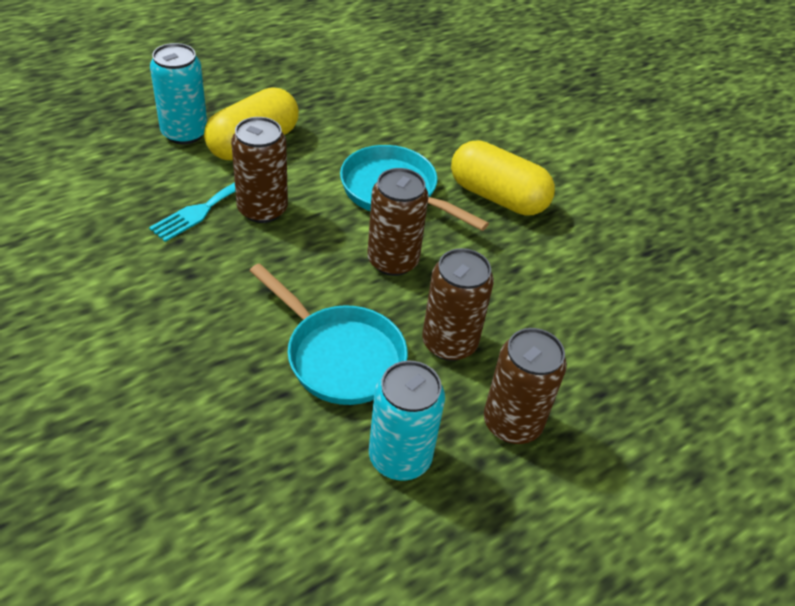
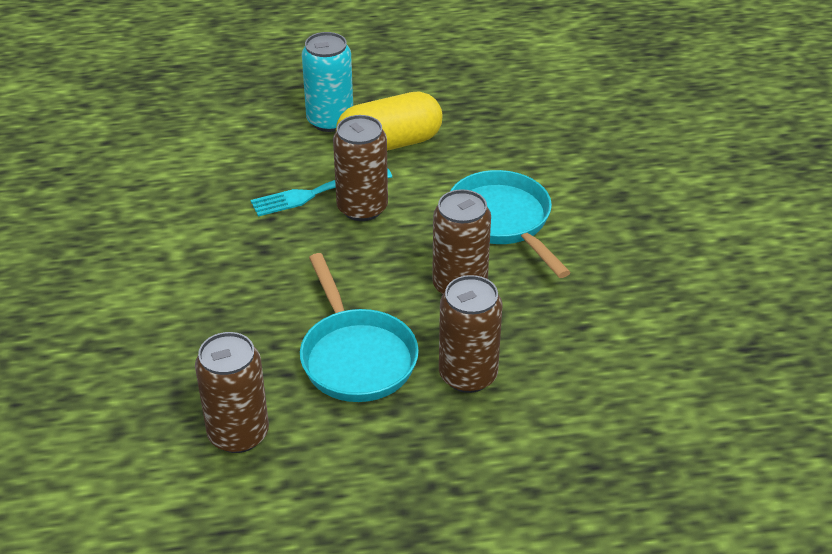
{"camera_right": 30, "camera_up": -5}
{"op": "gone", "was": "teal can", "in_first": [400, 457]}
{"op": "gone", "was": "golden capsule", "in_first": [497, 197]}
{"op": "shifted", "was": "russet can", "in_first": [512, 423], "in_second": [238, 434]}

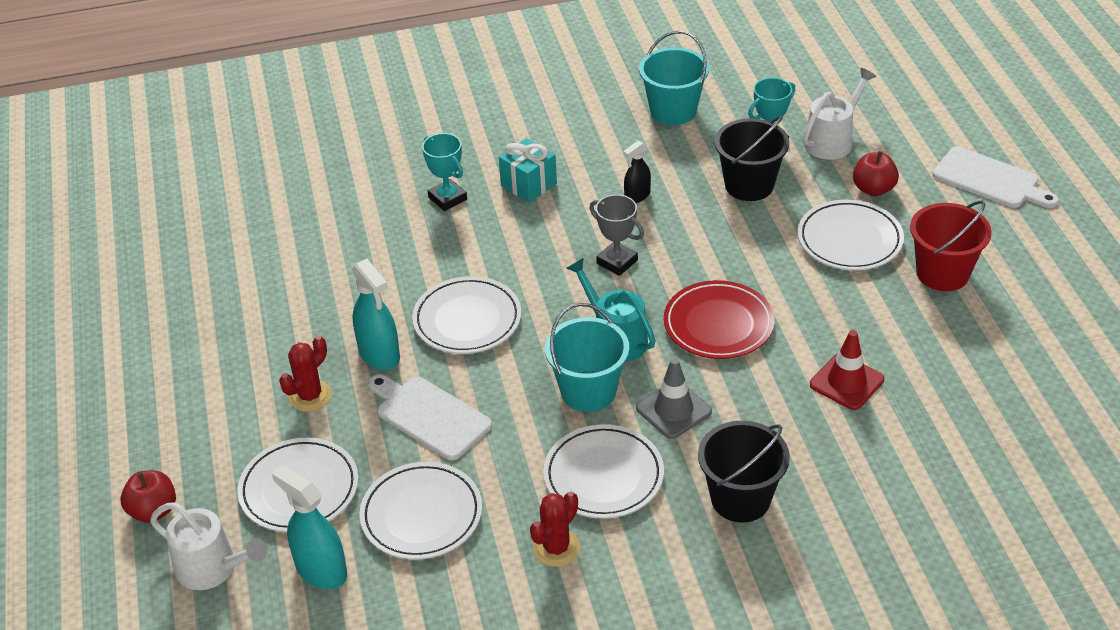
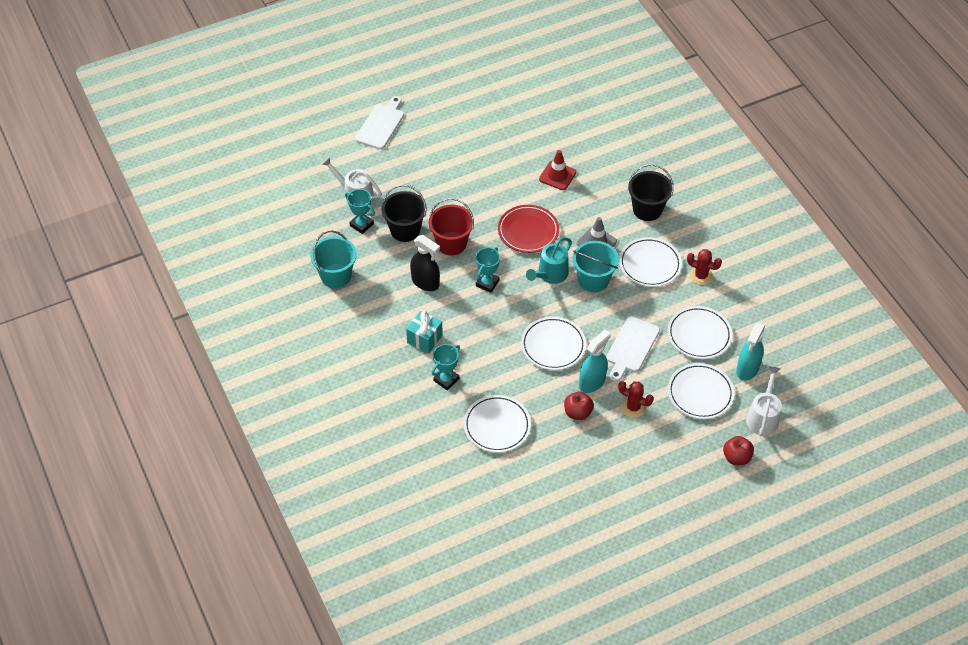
{"camera_right": -105, "camera_up": 10}
{"op": "shifted", "was": "snow-white dinner plate", "in_first": [849, 240], "in_second": [497, 426]}
{"op": "shifted", "was": "red apple fruit", "in_first": [873, 189], "in_second": [577, 412]}
{"op": "shifted", "was": "red sand bucket", "in_first": [942, 273], "in_second": [451, 243]}
{"op": "repainted", "was": "gray award cup", "now": "teal award cup", "in_first": [617, 262], "in_second": [487, 283]}
{"op": "scaled", "was": "jet-black spray cleaner", "in_first": [637, 196], "in_second": [425, 282], "ratio": 1.65}

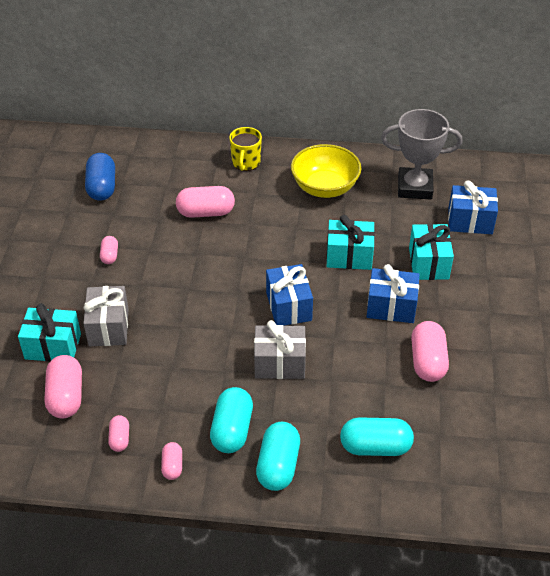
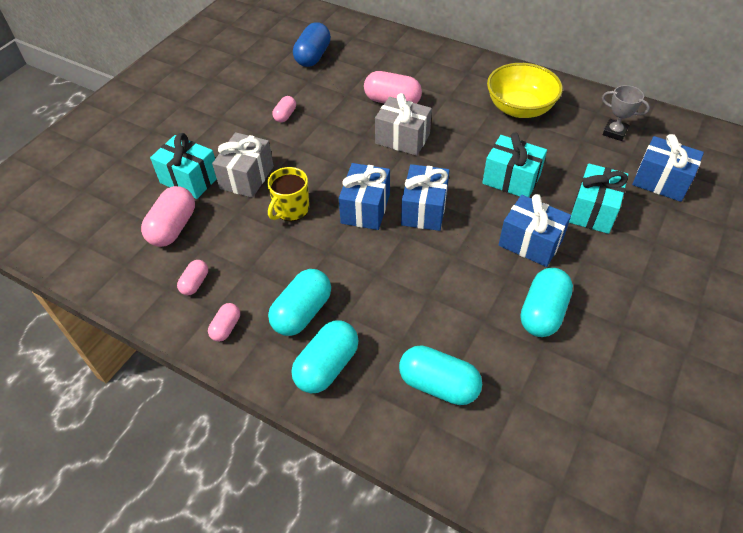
{"camera_right": 25, "camera_up": 5}
{"op": "new", "now": "cobalt gift", "in_second": [365, 209]}
{"op": "shifted", "was": "golden tea mug", "in_first": [246, 162], "in_second": [291, 209]}
{"op": "shifted", "was": "gray gift", "in_first": [279, 363], "in_second": [402, 139]}
{"op": "repainted", "was": "rose-pink capsule", "now": "teal capsule", "in_first": [428, 361], "in_second": [543, 312]}
{"op": "scaled", "was": "gray award cup", "in_first": [414, 187], "in_second": [614, 132], "ratio": 0.54}

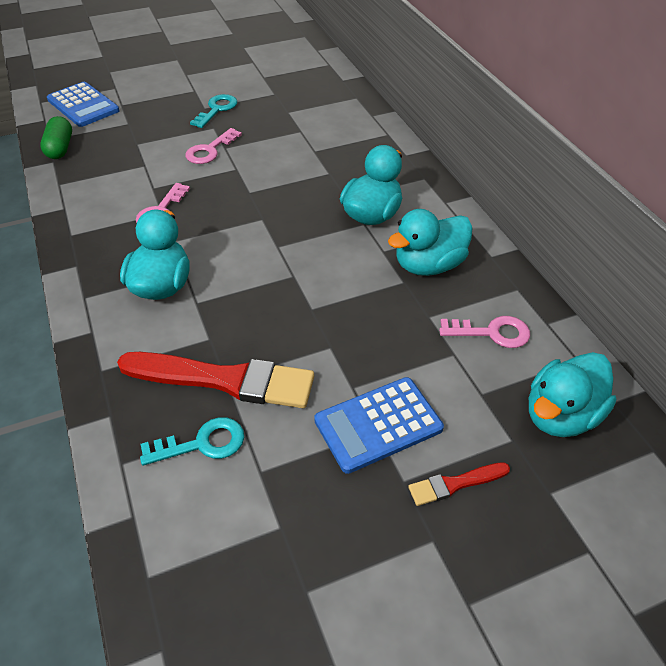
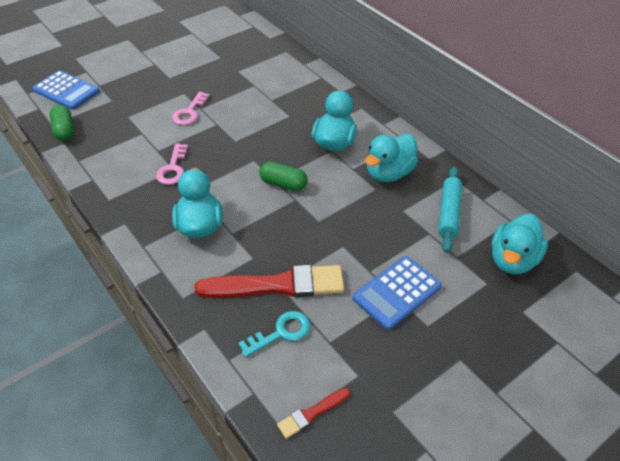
{"camera_right": -15, "camera_up": 0}
{"op": "gone", "was": "teal door key", "in_first": [217, 110]}
{"op": "new", "now": "leaf-green capsule", "in_second": [283, 184]}
{"op": "shifted", "was": "red paint brush", "in_first": [455, 484], "in_second": [312, 413]}
{"op": "swapped", "was": "rose-pink door key", "now": "teal dough roller", "in_first": [491, 333], "in_second": [449, 213]}

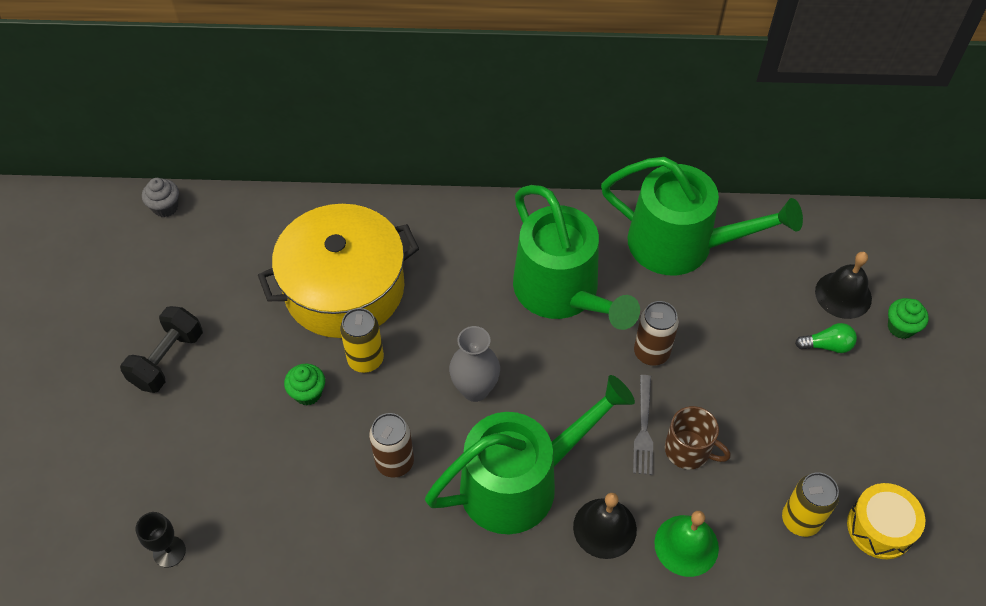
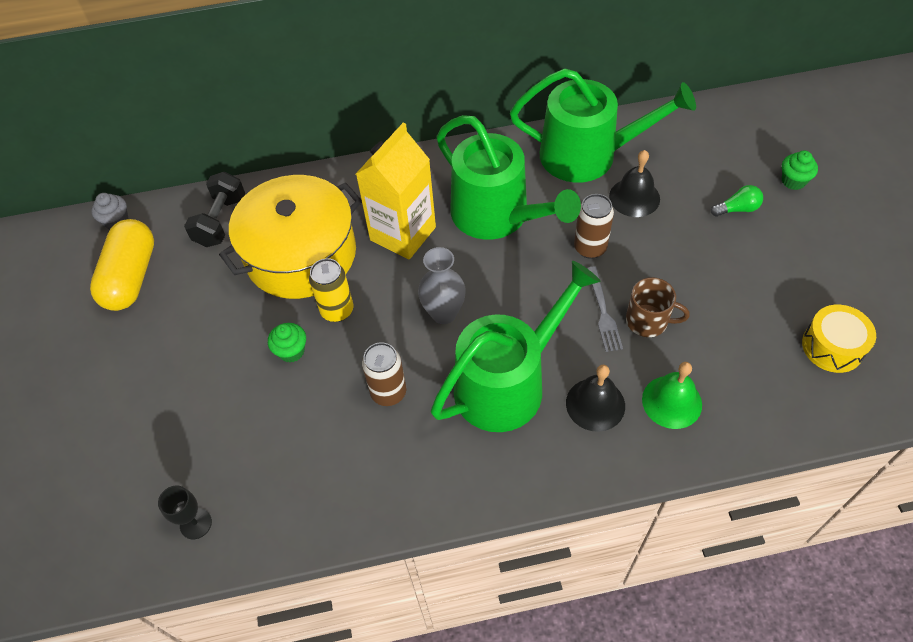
{"camera_right": -10, "camera_up": 0}
{"op": "gone", "was": "golden can", "in_first": [800, 520]}
{"op": "new", "now": "golden capsule", "in_second": [131, 277]}
{"op": "new", "now": "golden carton", "in_second": [403, 233]}
{"op": "shifted", "was": "jet-black free weight", "in_first": [167, 359], "in_second": [220, 221]}
{"op": "shifted", "was": "jet-black bell", "in_first": [843, 295], "in_second": [634, 197]}

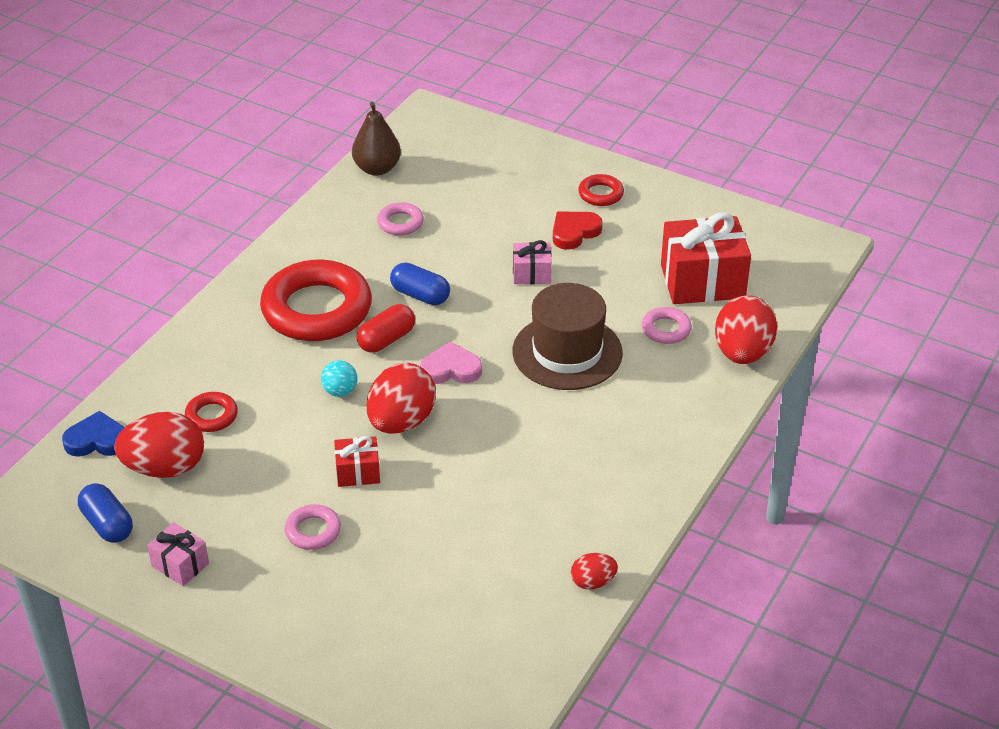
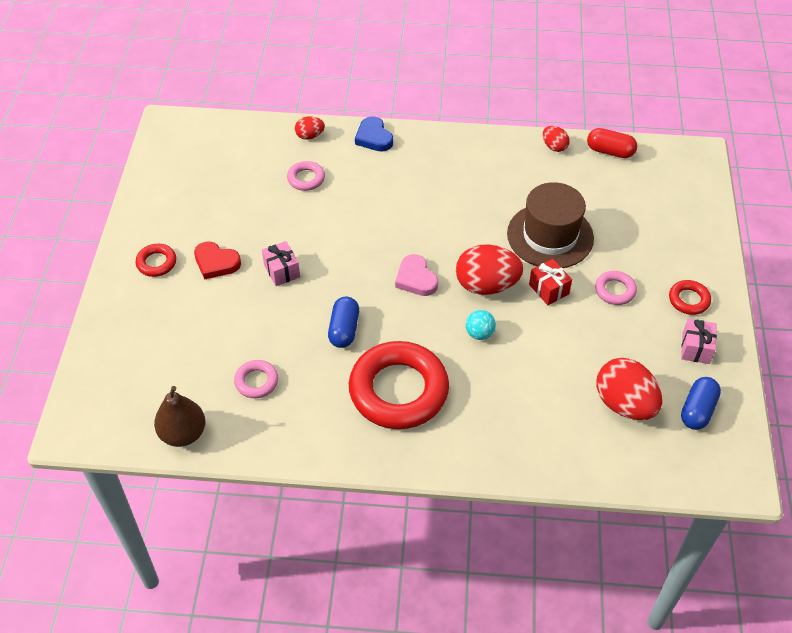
{"camera_right": -115, "camera_up": 10}
{"op": "gone", "was": "red gift", "in_first": [702, 281]}
{"op": "shifted", "was": "cobalt heart", "in_first": [97, 440], "in_second": [374, 137]}
{"op": "shifted", "was": "red torus", "in_first": [211, 416], "in_second": [688, 300]}
{"op": "shifted", "was": "red capsule", "in_first": [386, 340], "in_second": [610, 151]}
{"op": "shifted", "was": "russet top hat", "in_first": [567, 352], "in_second": [550, 236]}
{"op": "scaled", "was": "red egg", "in_first": [742, 353], "in_second": [310, 136], "ratio": 0.51}

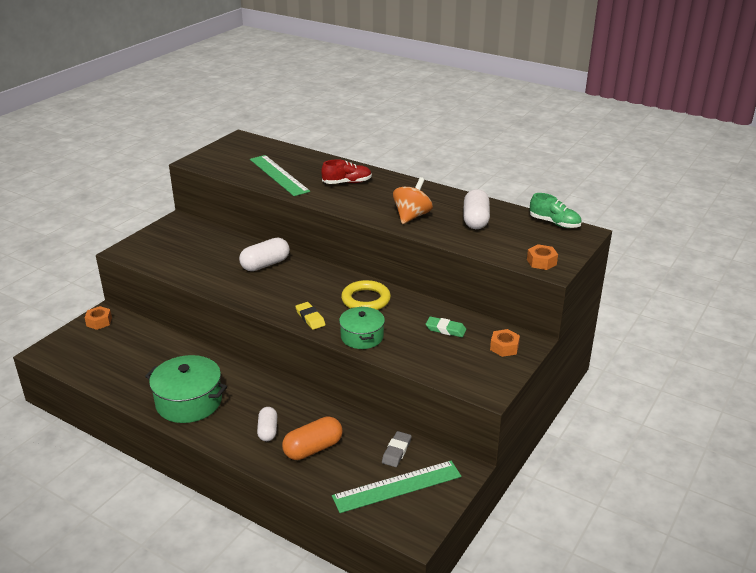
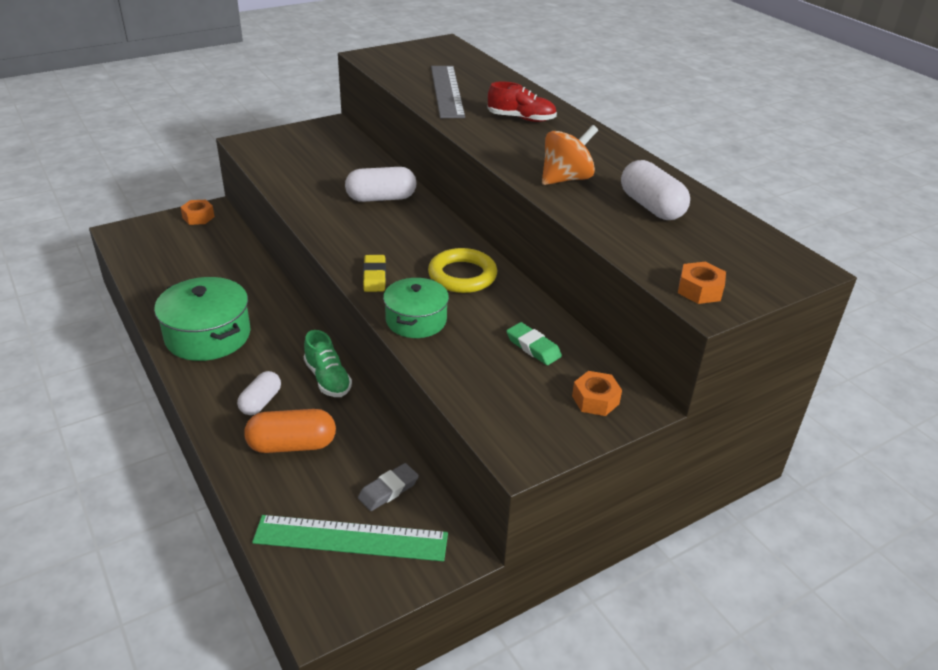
{"camera_right": 25, "camera_up": 5}
{"op": "shifted", "was": "leaf-green shoe", "in_first": [554, 223], "in_second": [328, 379]}
{"op": "repainted", "was": "leaf-green ruler", "now": "gray ruler", "in_first": [278, 175], "in_second": [446, 91]}
{"op": "rotated", "was": "snow-white capsule", "in_first": [475, 220], "in_second": [651, 207], "clockwise": -60}

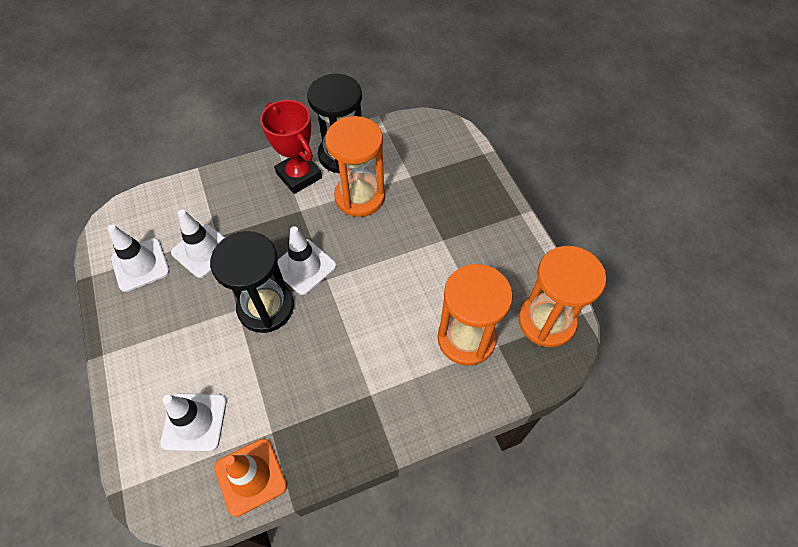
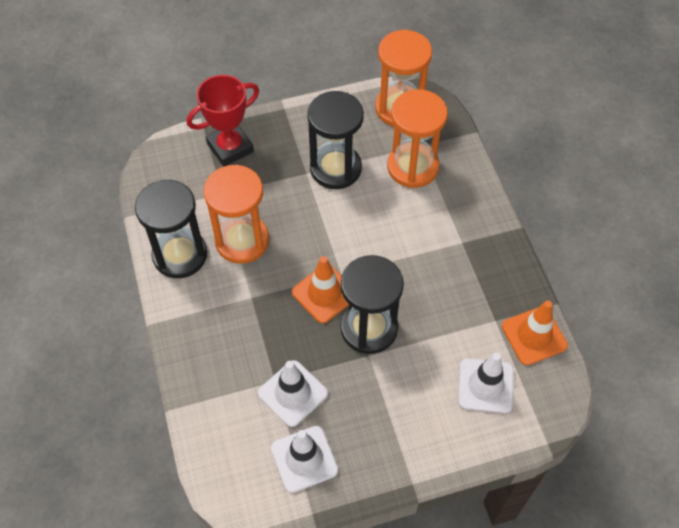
{"camera_right": -85, "camera_up": 0}
{"op": "new", "now": "jet-black hourglass", "in_second": [335, 168]}
{"op": "shifted", "was": "red award cup", "in_first": [299, 175], "in_second": [230, 147]}
{"op": "repainted", "was": "snow-white traffic cone", "now": "bright orange traffic cone", "in_first": [304, 266], "in_second": [324, 293]}

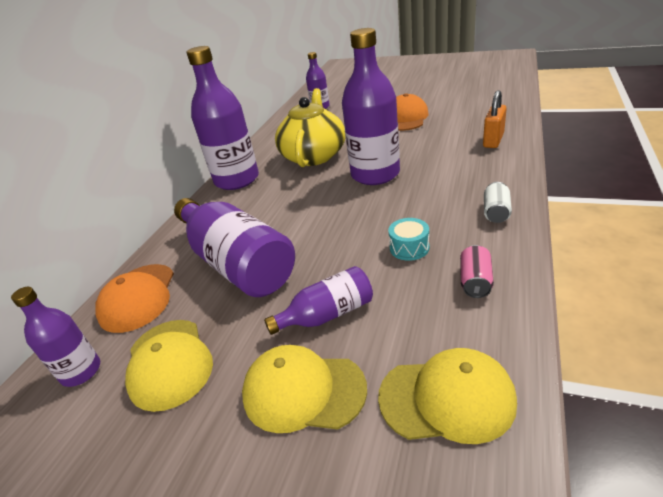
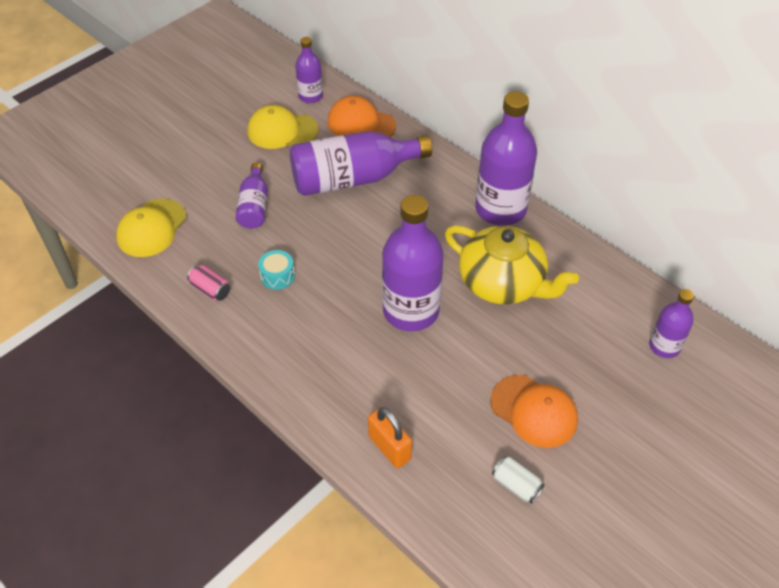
{"camera_right": 110, "camera_up": 15}
{"op": "gone", "was": "golden peaked cap", "in_first": [303, 391]}
{"op": "shifted", "was": "snow-white can", "in_first": [496, 212], "in_second": [516, 485]}

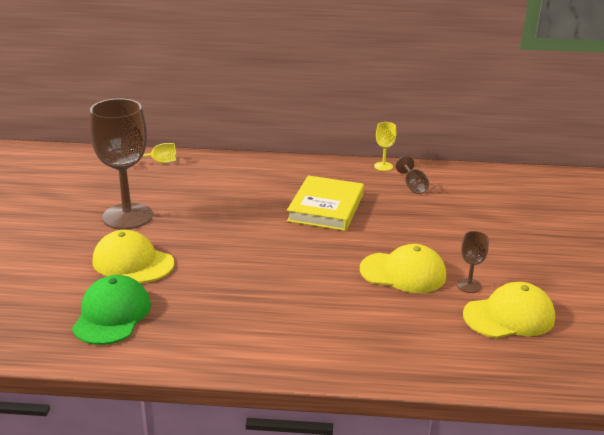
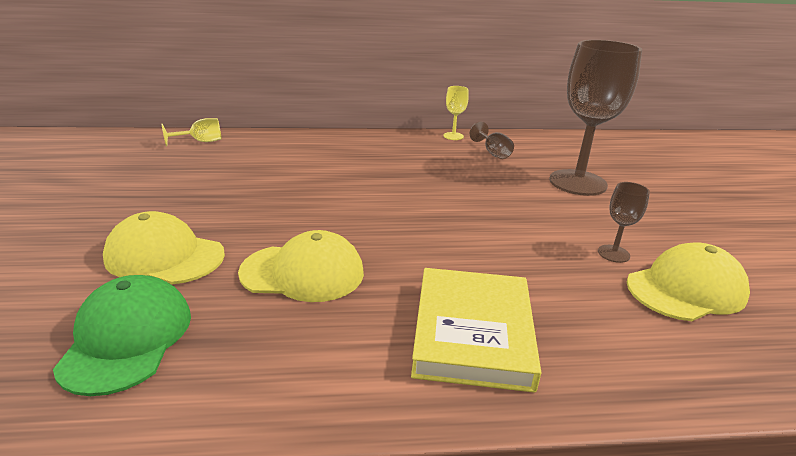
{"camera_right": -10, "camera_up": 0}
{"op": "shifted", "was": "russet chalice", "in_first": [127, 216], "in_second": [577, 182]}
{"op": "shifted", "was": "golden hardcover", "in_first": [326, 208], "in_second": [473, 332]}
{"op": "shifted", "was": "golden peaked cap", "in_first": [403, 273], "in_second": [303, 273]}

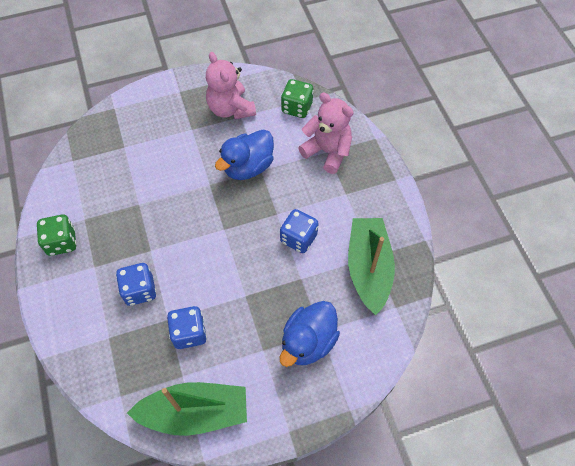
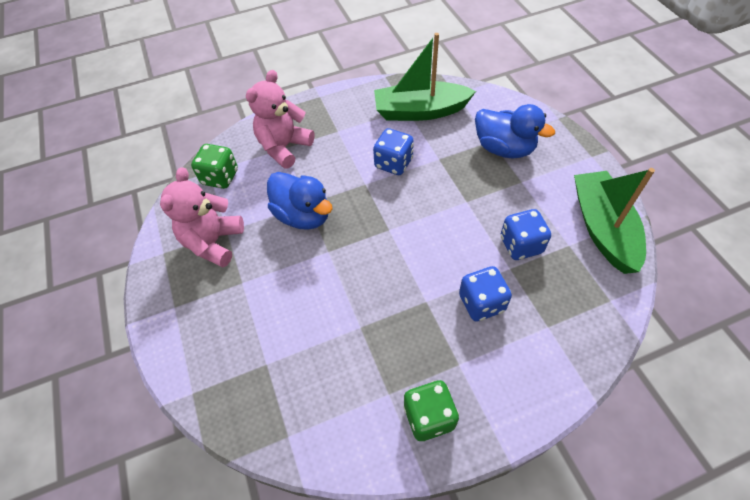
{"camera_right": -90, "camera_up": -5}
{"op": "rotated", "was": "rose-pink teddy", "in_first": [231, 109], "in_second": [213, 242], "clockwise": 135}

